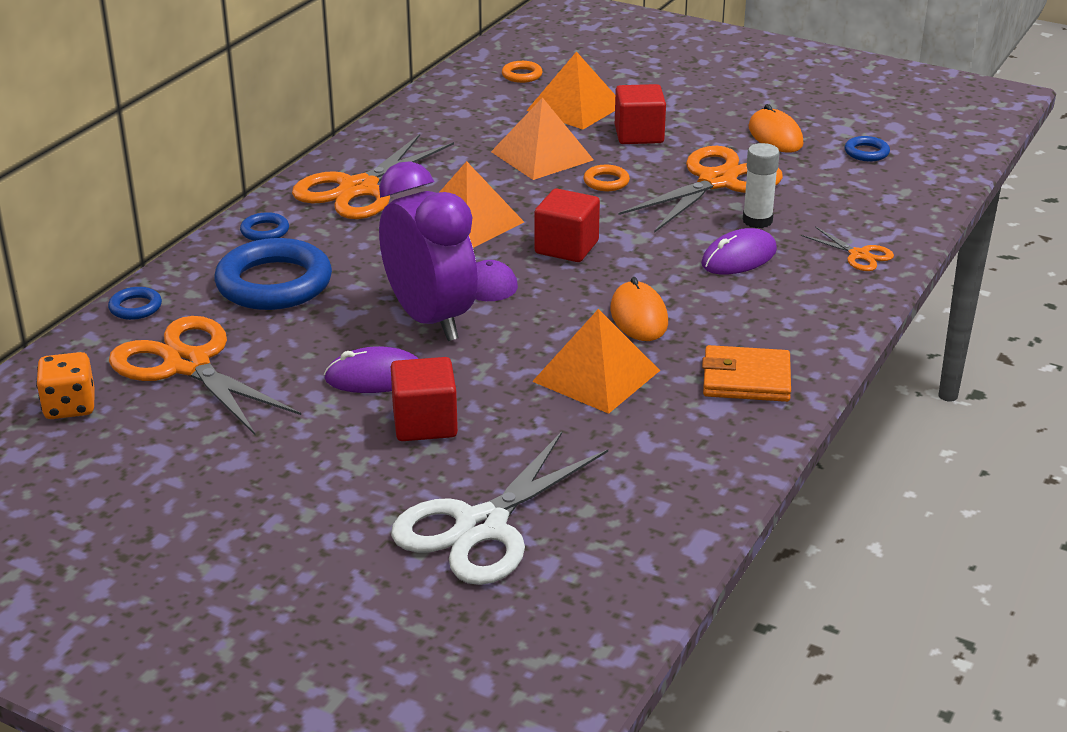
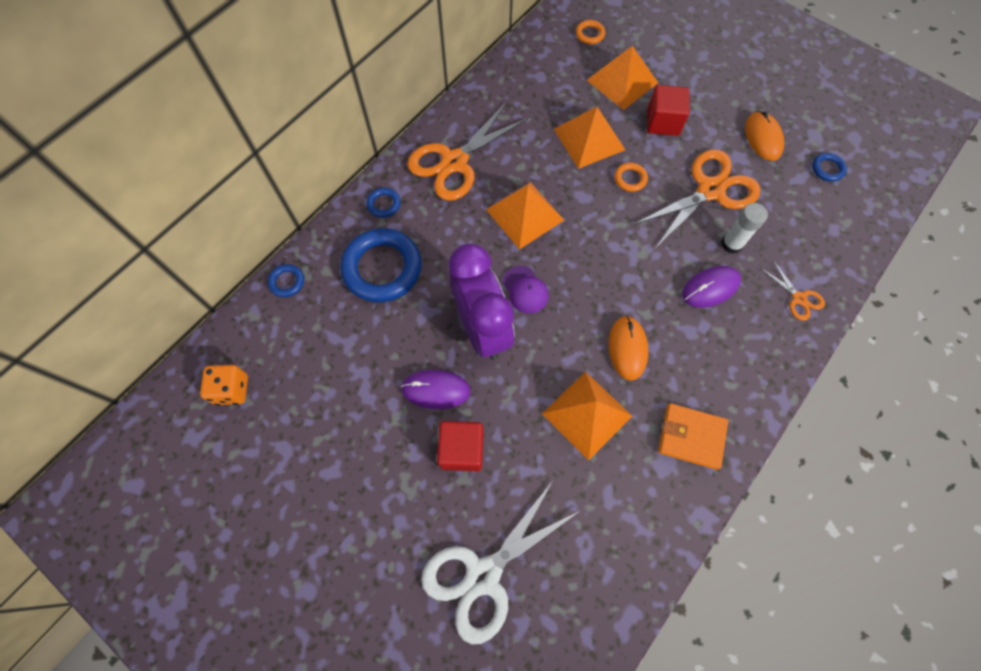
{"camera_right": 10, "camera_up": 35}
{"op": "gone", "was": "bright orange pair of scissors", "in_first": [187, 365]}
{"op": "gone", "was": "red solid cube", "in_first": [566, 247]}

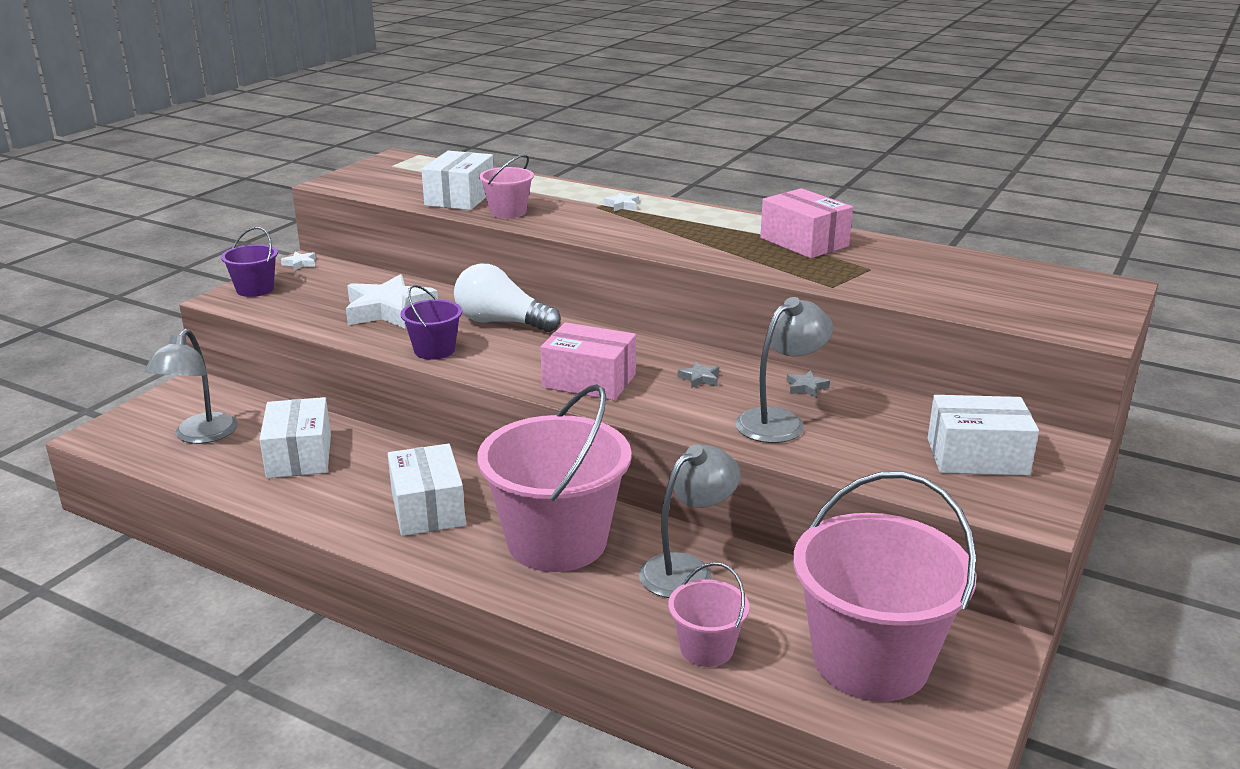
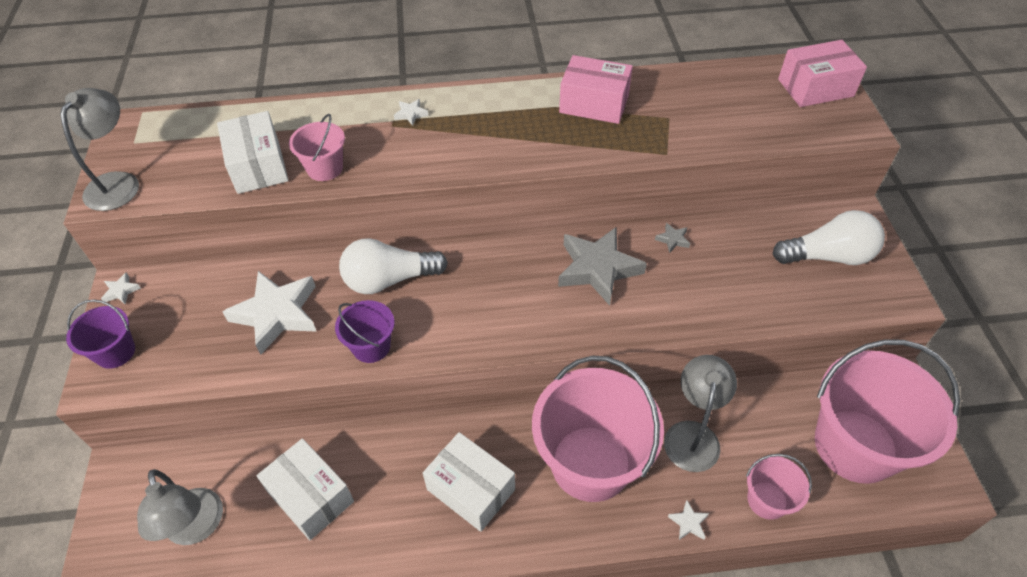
{"camera_right": -35, "camera_up": 25}
{"op": "new", "now": "snow-white star shape", "in_second": [688, 522]}
{"op": "shifted", "was": "rose-pink box", "in_first": [589, 381], "in_second": [815, 88]}
{"op": "shifted", "was": "gray lamp", "in_first": [780, 421], "in_second": [118, 183]}
{"op": "swapped", "was": "snow-white box", "now": "snow-white bulb", "in_first": [977, 457], "in_second": [828, 256]}
{"op": "scaled", "was": "gray star shape", "in_first": [700, 378], "in_second": [598, 269], "ratio": 2.47}

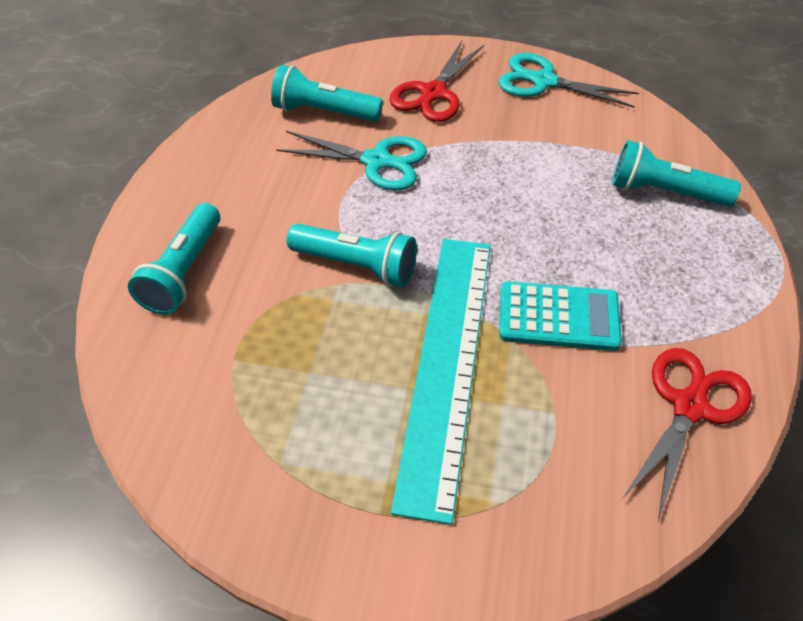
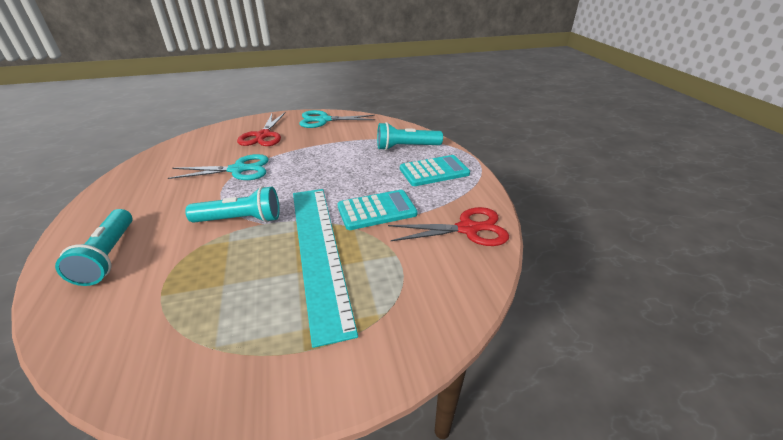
{"camera_right": -25, "camera_up": -15}
{"op": "gone", "was": "teal flashlight", "in_first": [324, 112]}
{"op": "new", "now": "teal adding machine", "in_second": [434, 171]}
{"op": "rotated", "was": "red pair of scissors", "in_first": [689, 407], "in_second": [467, 229], "clockwise": 75}

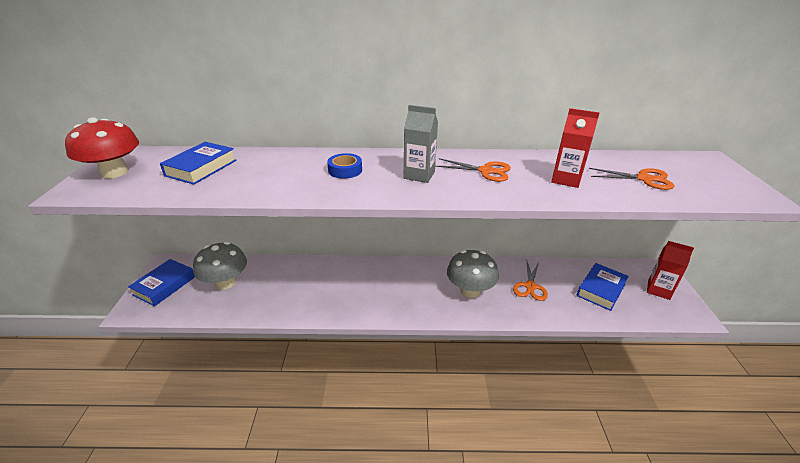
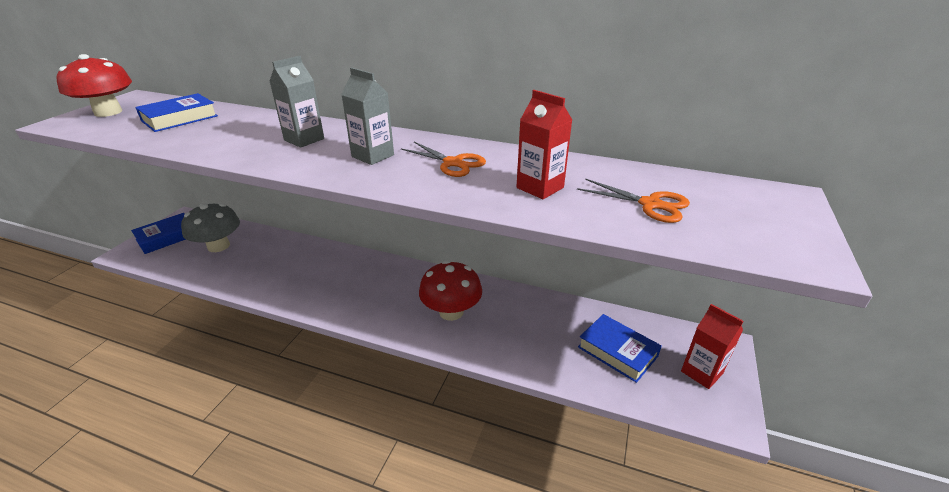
{"camera_right": 20, "camera_up": 0}
{"op": "gone", "was": "bright orange pair of scissors", "in_first": [530, 286]}
{"op": "swapped", "was": "cobalt tape", "now": "gray carton", "in_first": [345, 170], "in_second": [304, 139]}
{"op": "repainted", "was": "gray toadstool", "now": "red toadstool", "in_first": [470, 290], "in_second": [451, 311]}
{"op": "rotated", "was": "cobalt hardcover", "in_first": [601, 290], "in_second": [617, 352], "clockwise": 75}

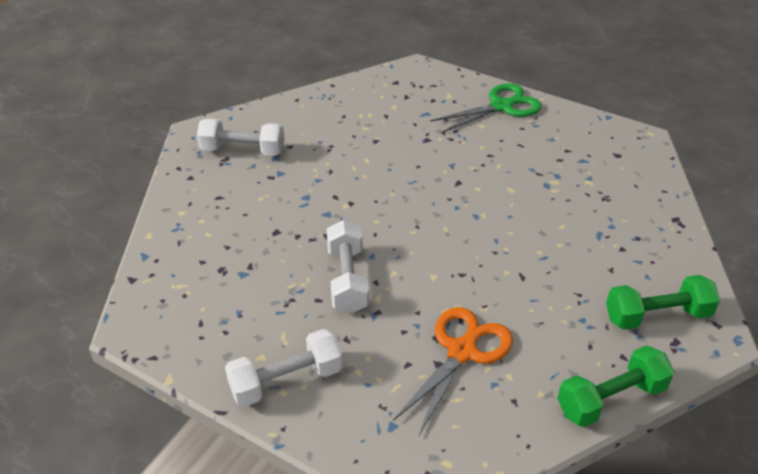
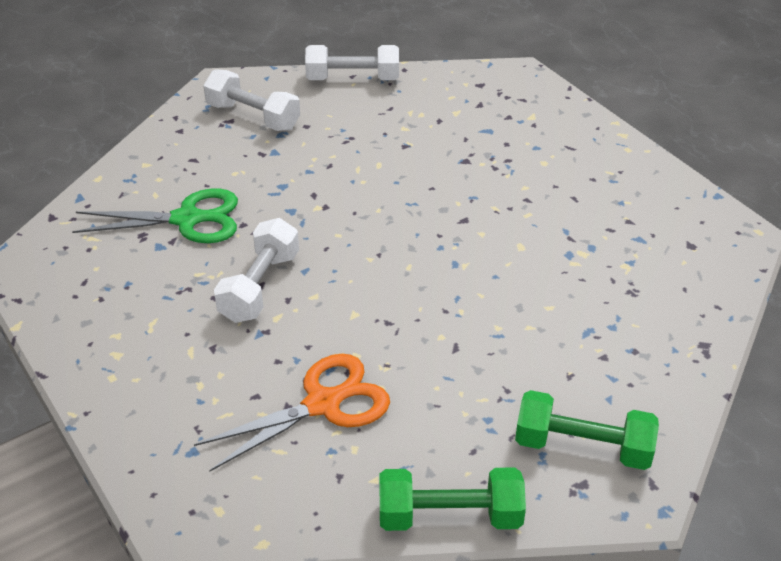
{"camera_right": 25, "camera_up": 0}
{"op": "shifted", "was": "snow-white free weight", "in_first": [286, 381], "in_second": [353, 79]}
{"op": "shifted", "was": "leaf-green pair of scissors", "in_first": [501, 106], "in_second": [187, 219]}

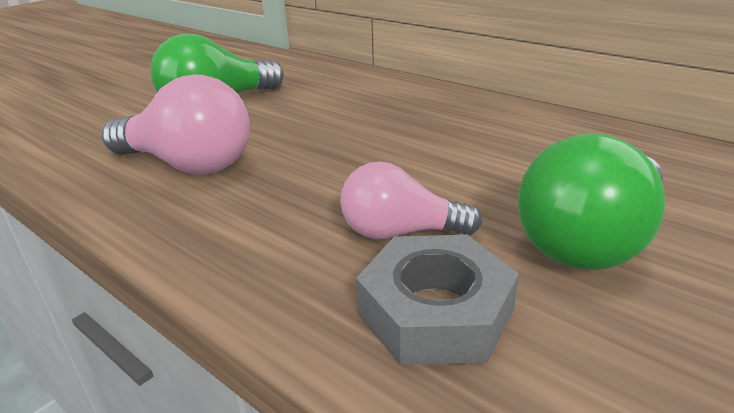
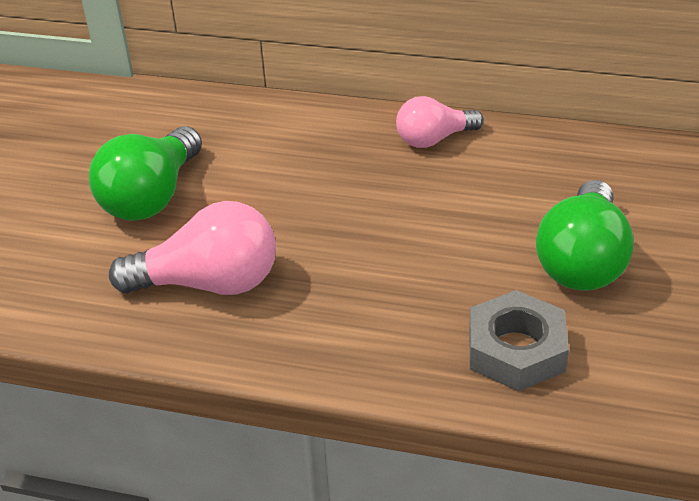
{"camera_right": -25, "camera_up": 10}
{"op": "shifted", "was": "rose-pink bulb", "in_first": [400, 232], "in_second": [434, 139]}

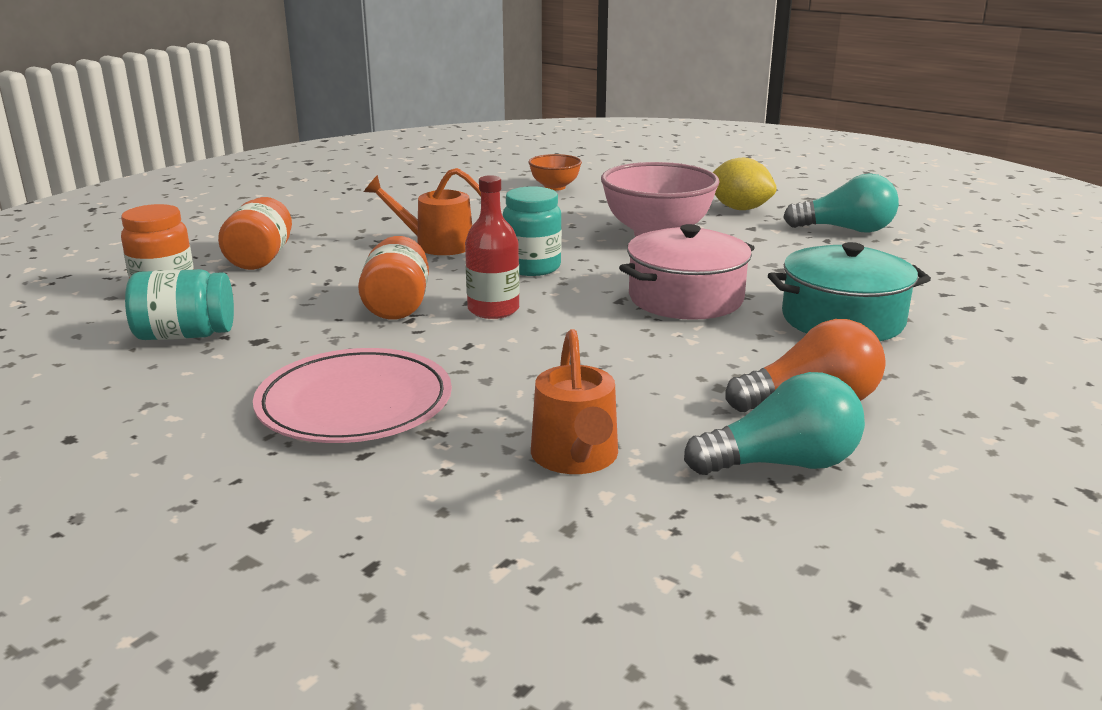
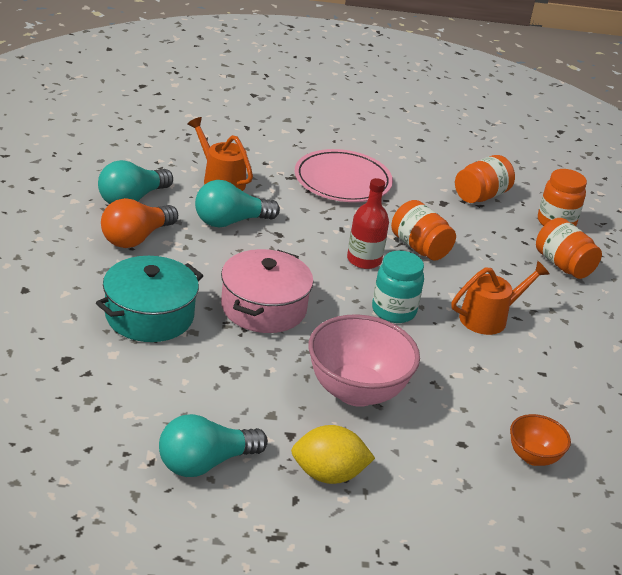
{"camera_right": 140, "camera_up": 10}
{"op": "new", "now": "teal bulb", "in_second": [230, 221]}
{"op": "repainted", "was": "teal jar", "now": "bright orange jar", "in_first": [185, 335], "in_second": [481, 196]}

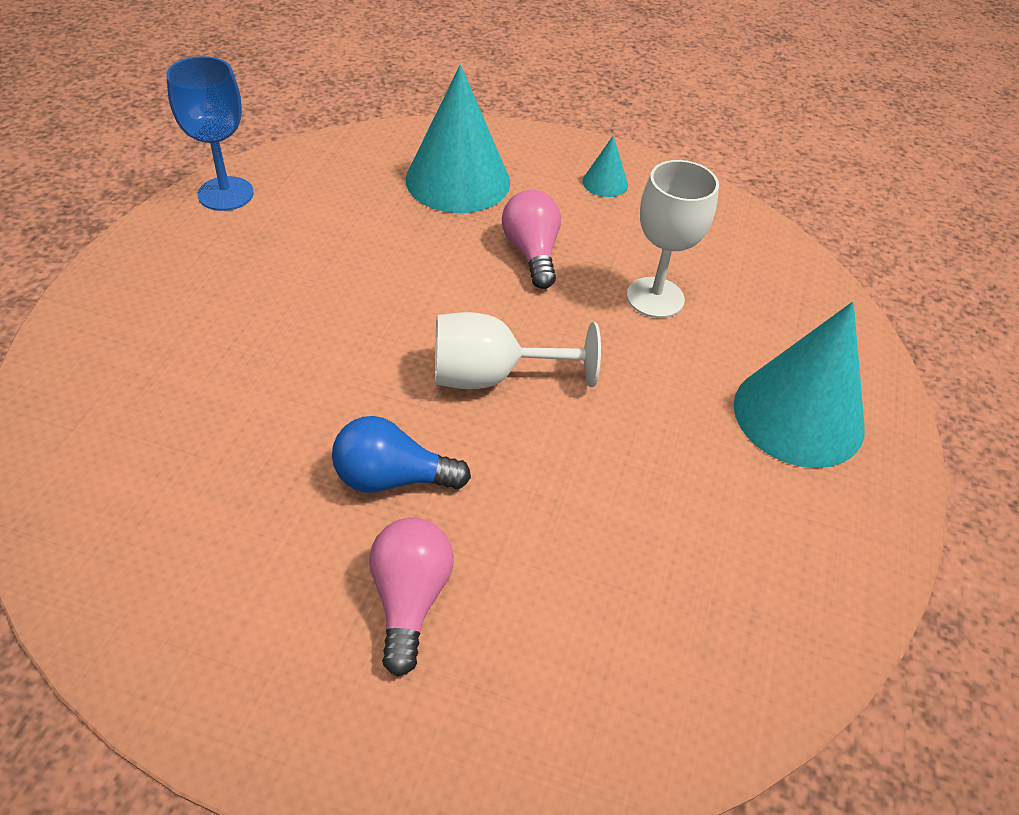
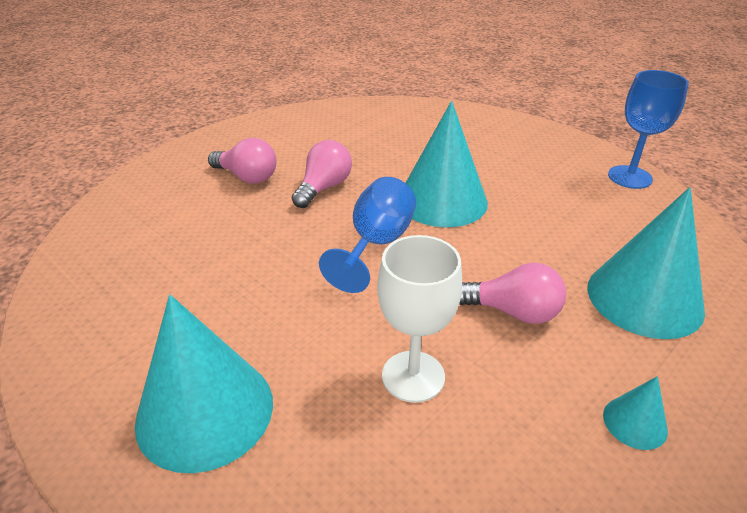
{"camera_right": 120, "camera_up": -10}
{"op": "new", "now": "teal cone", "in_second": [442, 200]}
{"op": "repainted", "was": "cobalt bulb", "now": "rose-pink bulb", "in_first": [392, 478], "in_second": [324, 188]}
{"op": "repainted", "was": "snow-white chalice", "now": "cobalt chalice", "in_first": [492, 376], "in_second": [376, 244]}

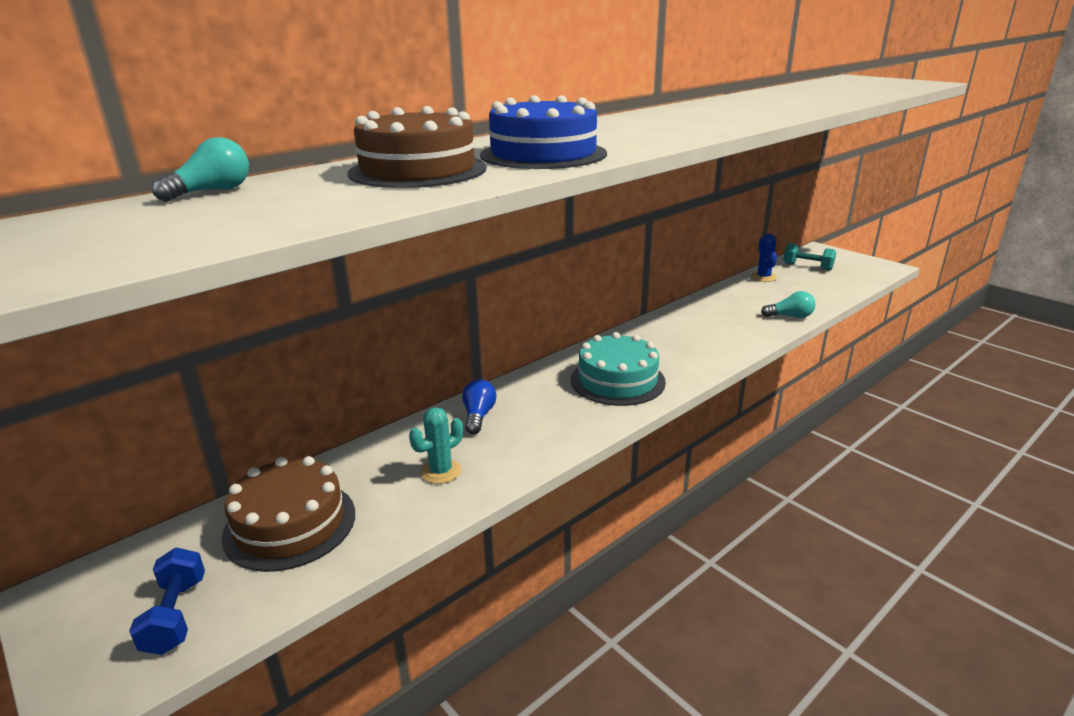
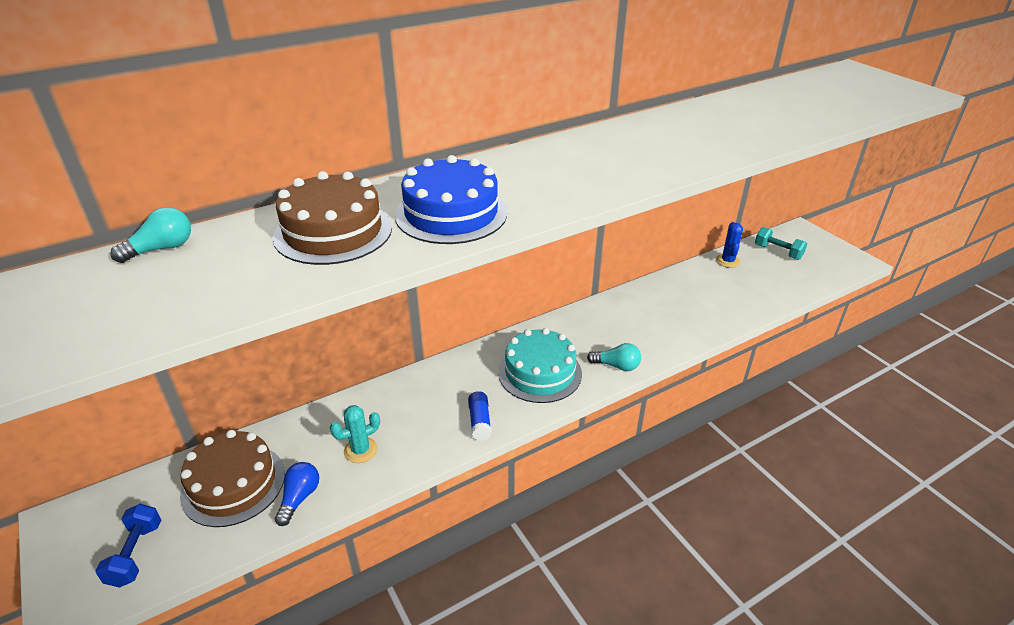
{"camera_right": 10, "camera_up": 10}
{"op": "new", "now": "cobalt glue stick", "in_second": [480, 422]}
{"op": "shifted", "was": "cobalt bulb", "in_first": [478, 416], "in_second": [299, 498]}
{"op": "shifted", "was": "teal bulb", "in_first": [790, 316], "in_second": [616, 366]}

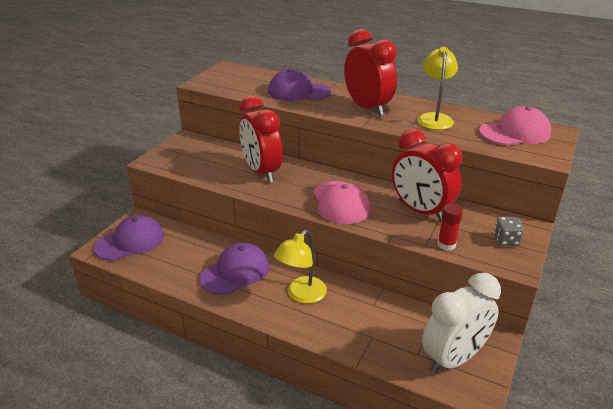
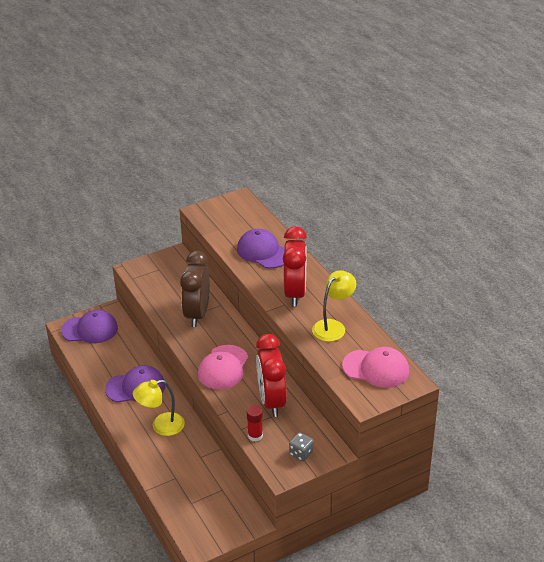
{"camera_right": 35, "camera_up": 5}
{"op": "gone", "was": "snow-white bedside clock", "in_first": [453, 358]}
{"op": "repainted", "was": "red bedside clock", "now": "russet bedside clock", "in_first": [261, 172], "in_second": [197, 314]}

